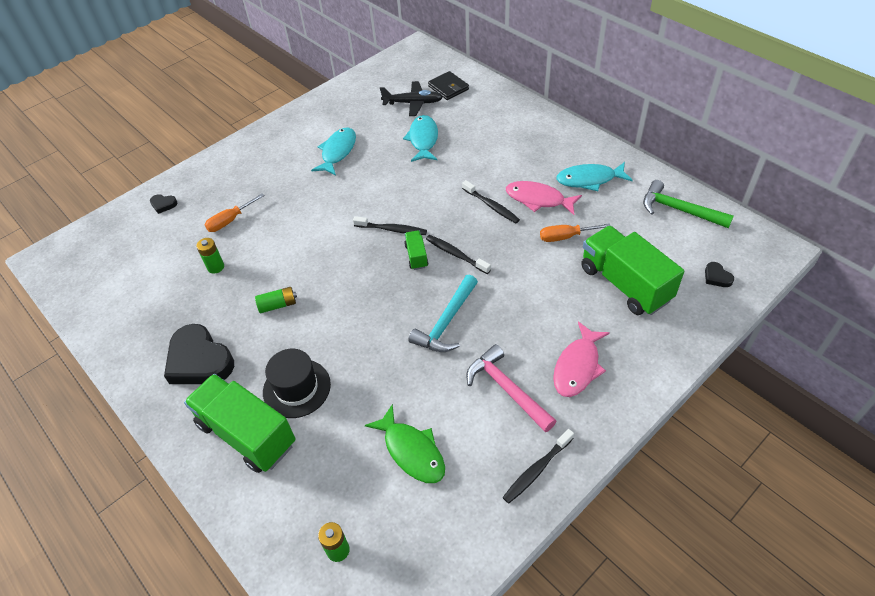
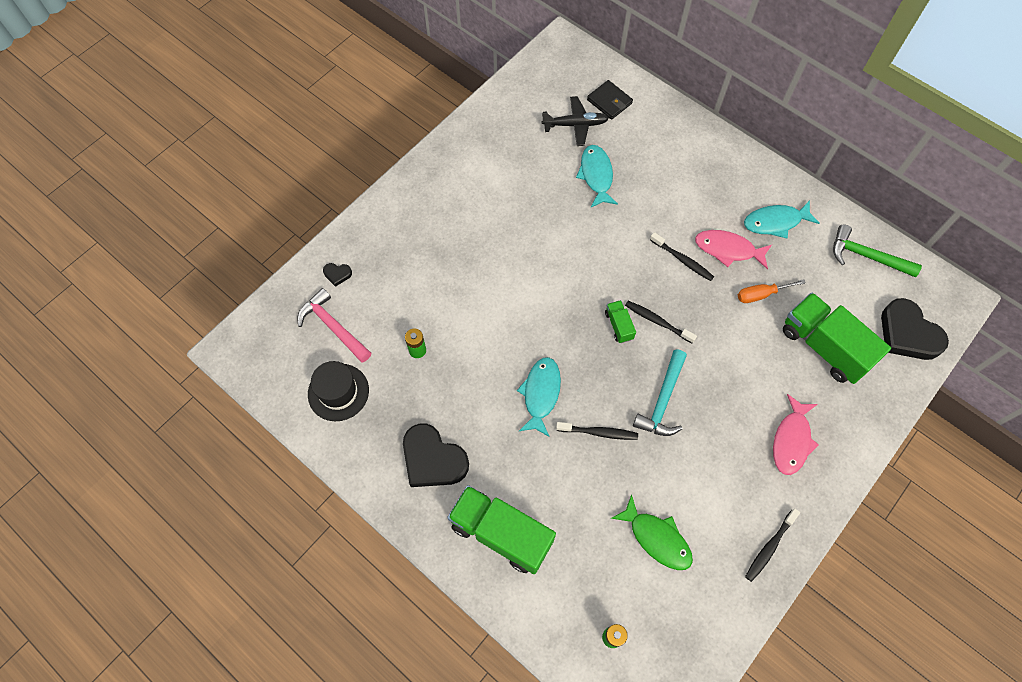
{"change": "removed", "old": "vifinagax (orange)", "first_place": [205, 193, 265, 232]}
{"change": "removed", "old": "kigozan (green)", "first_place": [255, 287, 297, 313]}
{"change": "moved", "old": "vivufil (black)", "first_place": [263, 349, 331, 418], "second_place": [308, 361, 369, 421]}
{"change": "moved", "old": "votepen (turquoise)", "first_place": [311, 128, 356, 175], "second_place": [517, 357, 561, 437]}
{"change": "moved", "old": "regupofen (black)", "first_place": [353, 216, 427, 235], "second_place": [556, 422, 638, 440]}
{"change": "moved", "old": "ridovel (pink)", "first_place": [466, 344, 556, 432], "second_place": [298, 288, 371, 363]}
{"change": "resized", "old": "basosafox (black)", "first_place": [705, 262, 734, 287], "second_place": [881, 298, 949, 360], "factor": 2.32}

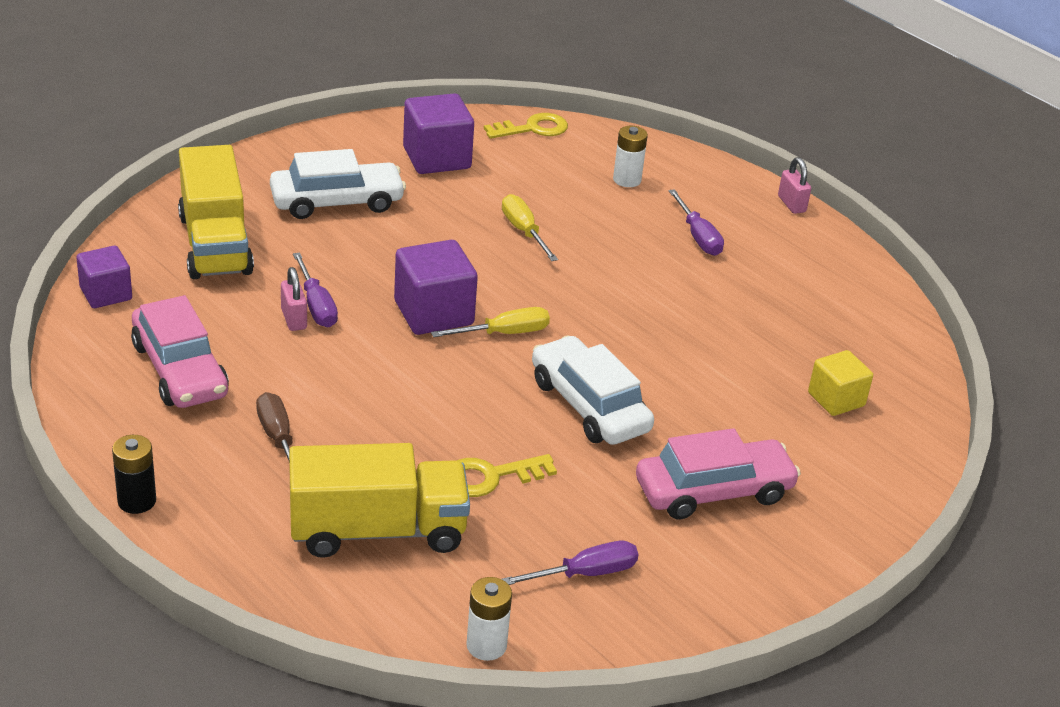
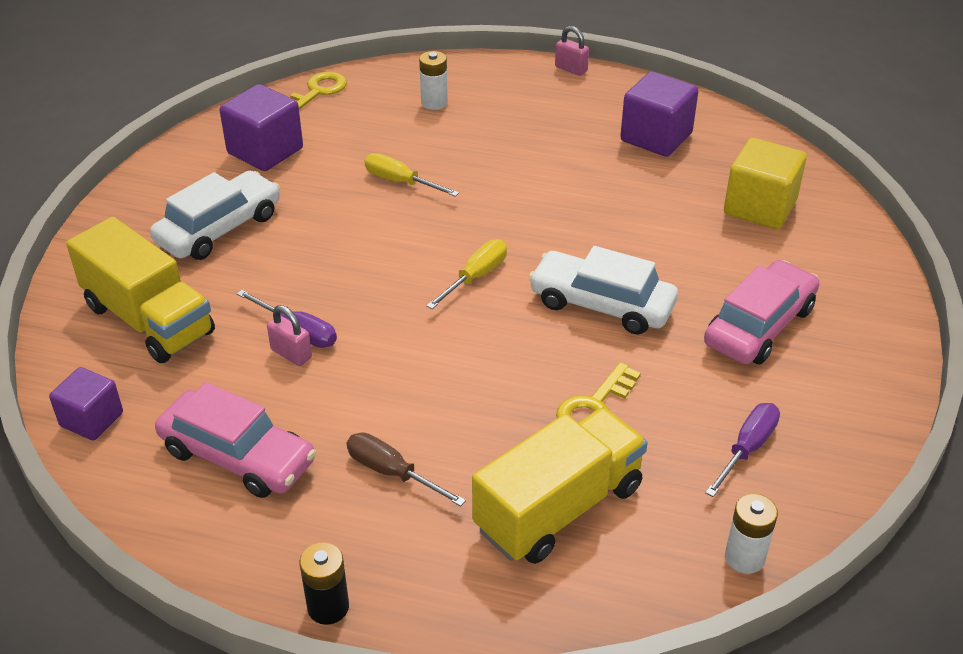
{"change": "removed", "old": "vifinagax (purple)", "first_place": [669, 189, 724, 256]}
{"change": "moved", "old": "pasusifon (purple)", "first_place": [394, 240, 478, 335], "second_place": [620, 71, 699, 157]}
{"change": "resized", "old": "pasusifon (yellow)", "first_place": [808, 350, 873, 416], "second_place": [724, 138, 807, 229], "factor": 1.55}

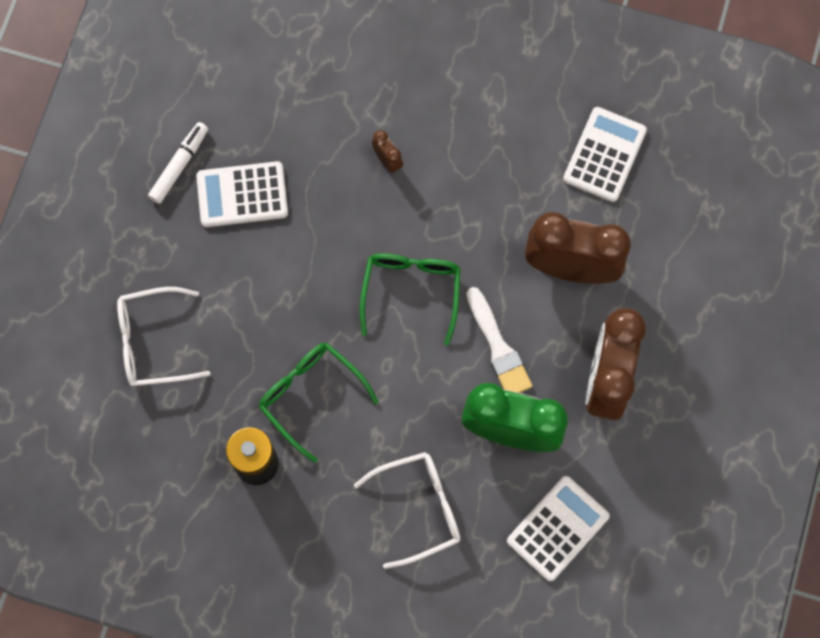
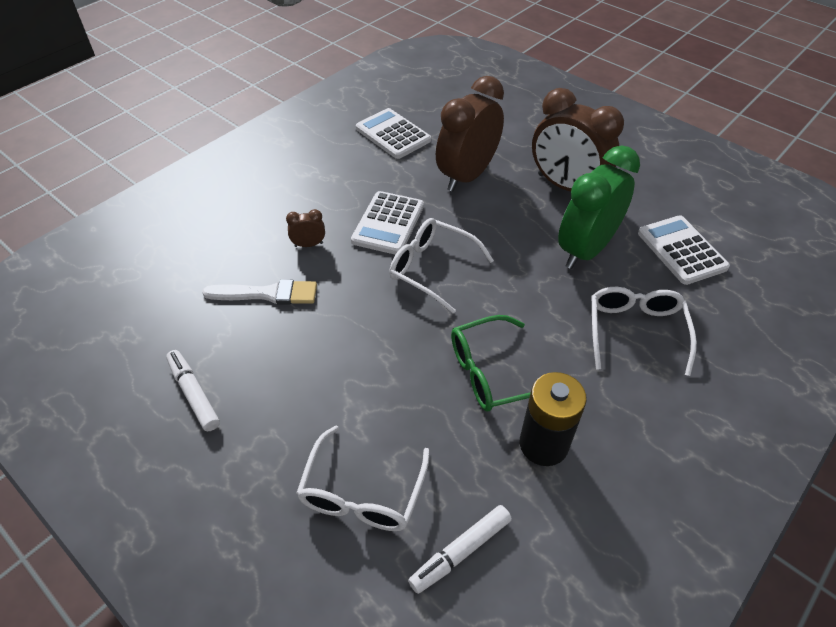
{"change": "added", "new": "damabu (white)", "second_place": [408, 505, 512, 594]}
{"change": "moved", "old": "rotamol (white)", "first_place": [196, 161, 288, 227], "second_place": [351, 191, 424, 255]}
{"change": "moved", "old": "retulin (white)", "first_place": [466, 287, 532, 393], "second_place": [202, 279, 317, 305]}
{"change": "recoloured", "old": "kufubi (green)", "new": "kufubi (white)", "first_place": [360, 253, 461, 346], "second_place": [389, 218, 494, 313]}

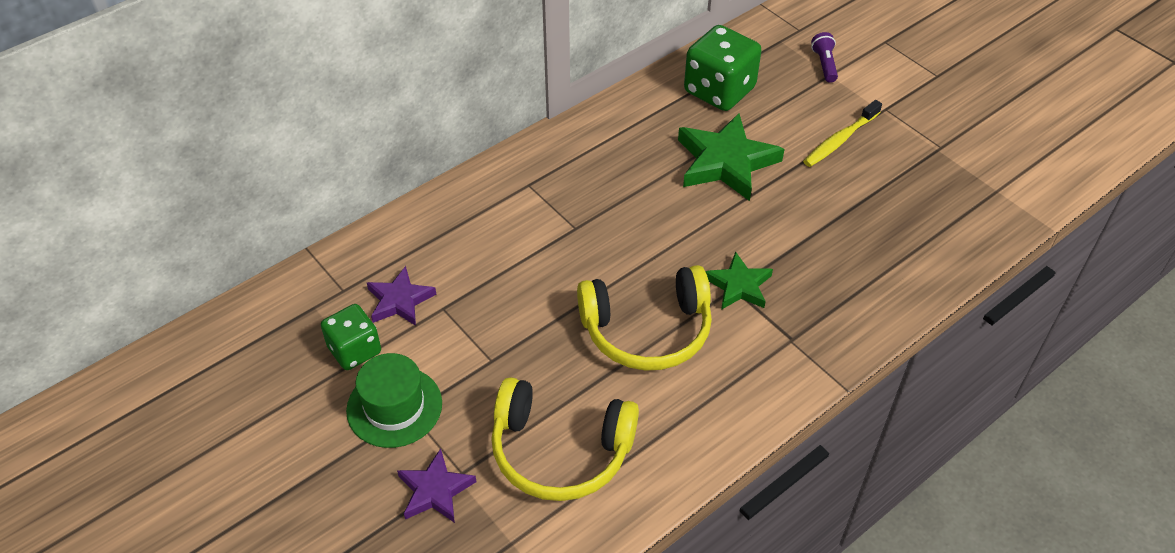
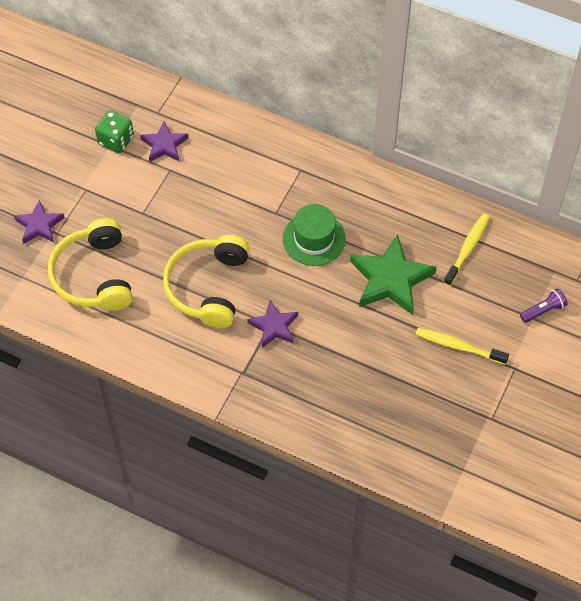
{"change": "moved", "old": "vivufil (green)", "first_place": [346, 353, 442, 448], "second_place": [283, 204, 346, 266]}
{"change": "replaced", "old": "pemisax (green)", "new": "regupofen (yellow)", "first_place": [684, 25, 762, 111], "second_place": [444, 214, 490, 286]}
{"change": "recoloured", "old": "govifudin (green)", "new": "govifudin (purple)", "first_place": [705, 251, 773, 310], "second_place": [247, 300, 298, 348]}
{"change": "turned", "old": "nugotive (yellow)", "first_place": [577, 265, 712, 371], "second_place": [163, 235, 250, 328], "degrees": 45}

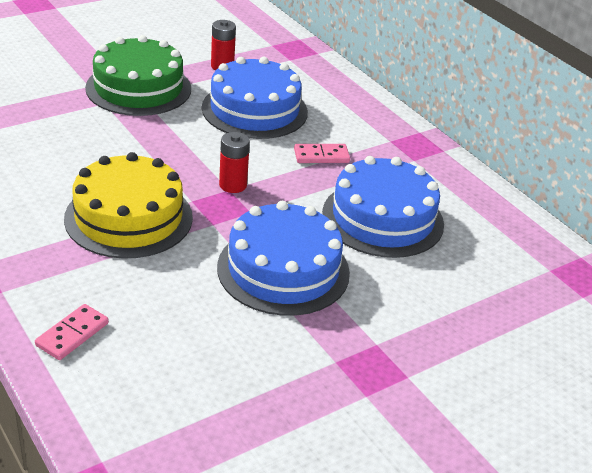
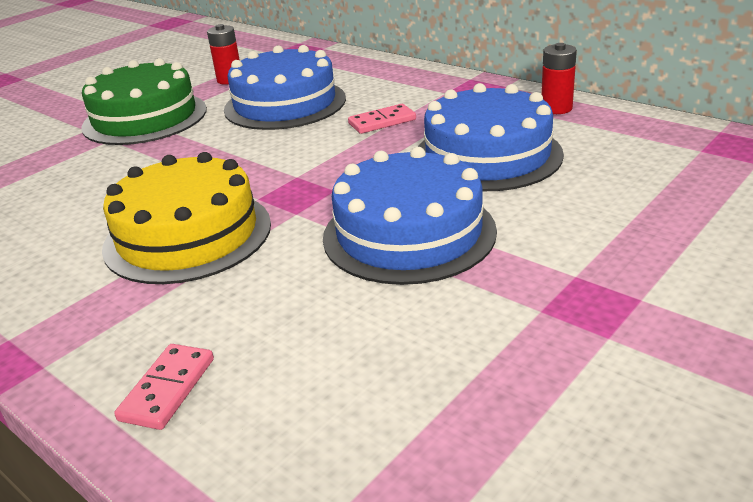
{"change": "moved", "old": "kigozan (red)", "first_place": [219, 132, 250, 193], "second_place": [541, 43, 577, 114]}

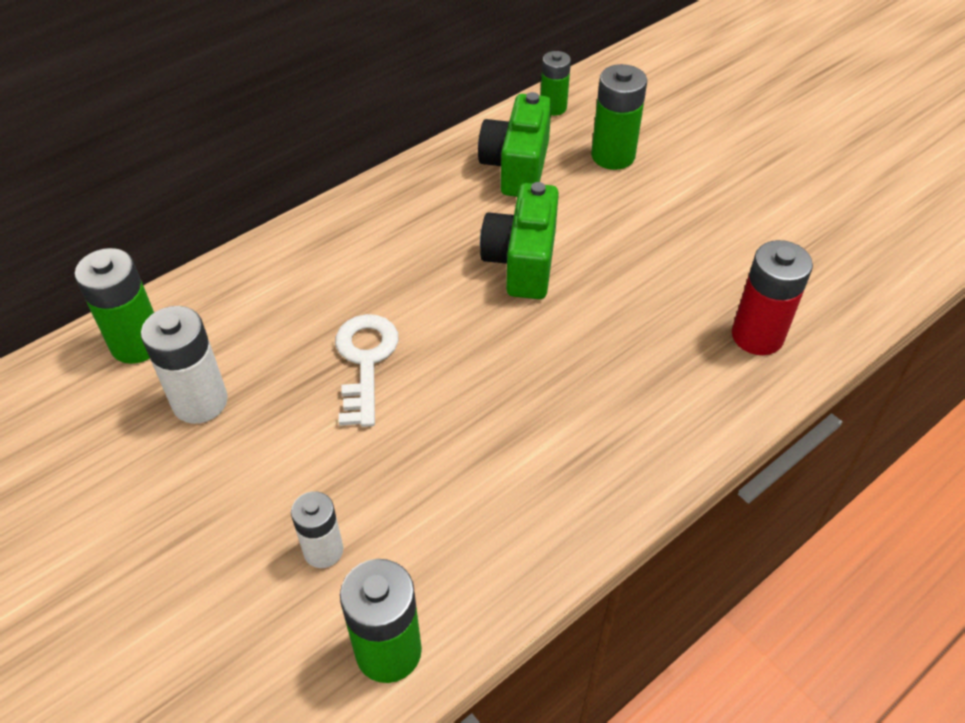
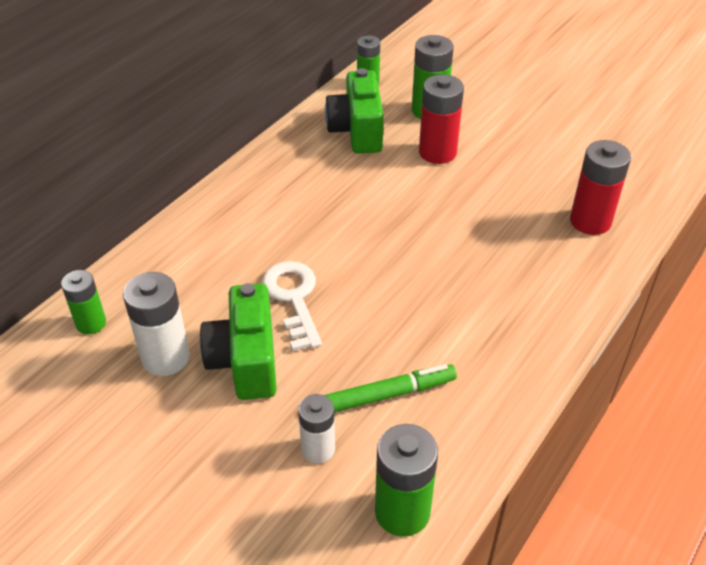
{"change": "added", "new": "damabu (green)", "second_place": [324, 364, 457, 412]}
{"change": "added", "new": "kigozan (red)", "second_place": [419, 74, 464, 164]}
{"change": "moved", "old": "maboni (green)", "first_place": [480, 182, 559, 299], "second_place": [200, 283, 277, 400]}
{"change": "resized", "old": "kigozan (green)", "first_place": [75, 248, 154, 364], "second_place": [61, 270, 106, 335], "factor": 0.65}

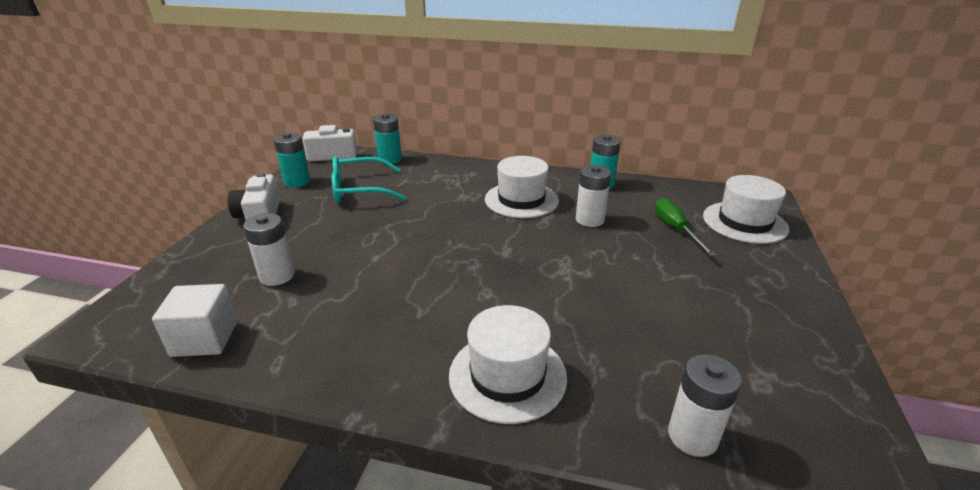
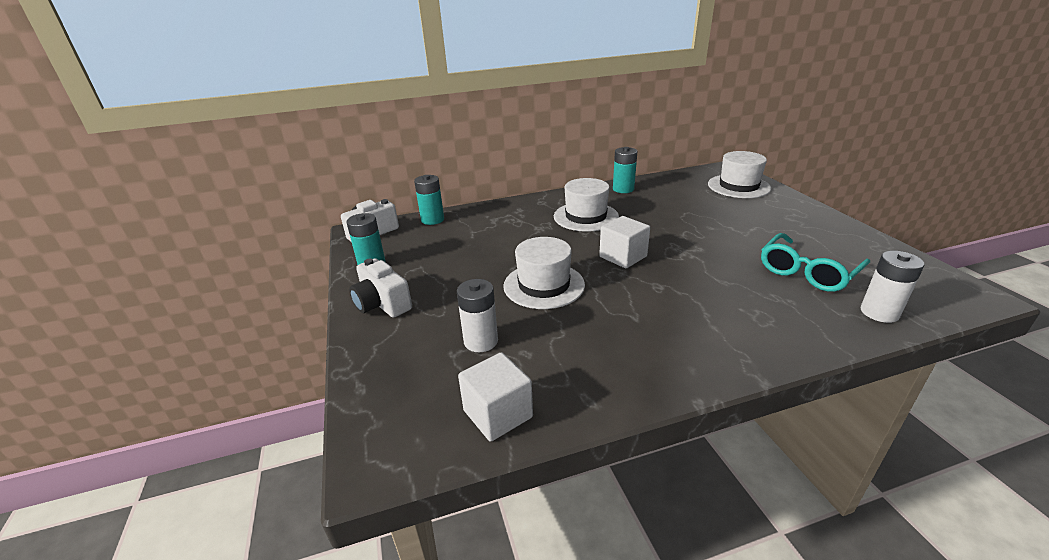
{"change": "removed", "old": "kigozan (white)", "first_place": [576, 165, 611, 227]}
{"change": "removed", "old": "vifinagax (green)", "first_place": [654, 198, 716, 256]}
{"change": "added", "new": "pasusifon (white)", "second_place": [599, 216, 650, 268]}
{"change": "moved", "old": "kufubi (turquoise)", "first_place": [332, 156, 406, 203], "second_place": [761, 233, 870, 292]}
{"change": "moved", "old": "vivufil (white)", "first_place": [449, 305, 567, 424], "second_place": [503, 237, 585, 309]}

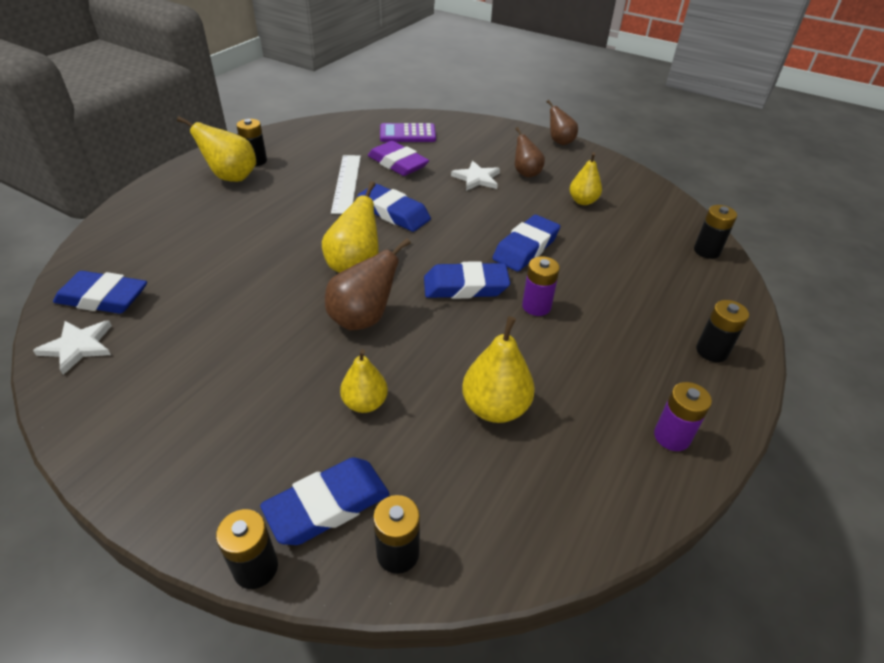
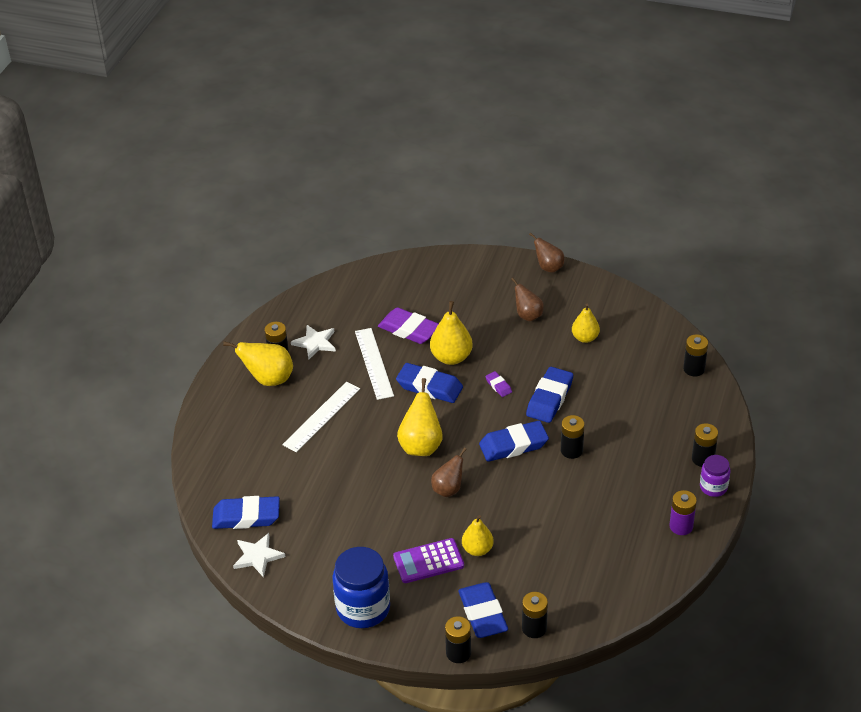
{"change": "added", "new": "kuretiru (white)", "second_place": [282, 382, 360, 452]}
{"change": "added", "new": "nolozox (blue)", "second_place": [333, 547, 390, 628]}
{"change": "added", "new": "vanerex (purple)", "second_place": [485, 371, 512, 397]}
{"change": "added", "new": "nolozox (purple)", "second_place": [700, 455, 730, 497]}
{"change": "moved", "old": "rotamol (purple)", "first_place": [380, 123, 436, 142], "second_place": [393, 538, 464, 583]}
{"change": "moved", "old": "govifudin (white)", "first_place": [451, 161, 500, 191], "second_place": [291, 325, 336, 359]}
{"change": "moved", "old": "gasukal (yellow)", "first_place": [462, 316, 535, 423], "second_place": [430, 301, 473, 365]}
{"change": "recoloured", "old": "kigozan (purple)", "new": "kigozan (black)", "first_place": [522, 256, 560, 316], "second_place": [561, 415, 585, 459]}
{"change": "turned", "old": "vanerex (blue)", "first_place": [260, 457, 389, 545], "second_place": [458, 582, 508, 638], "degrees": -60}
{"change": "resized", "old": "gasukal (brown)", "first_place": [325, 238, 411, 330], "second_place": [431, 447, 467, 497], "factor": 0.66}

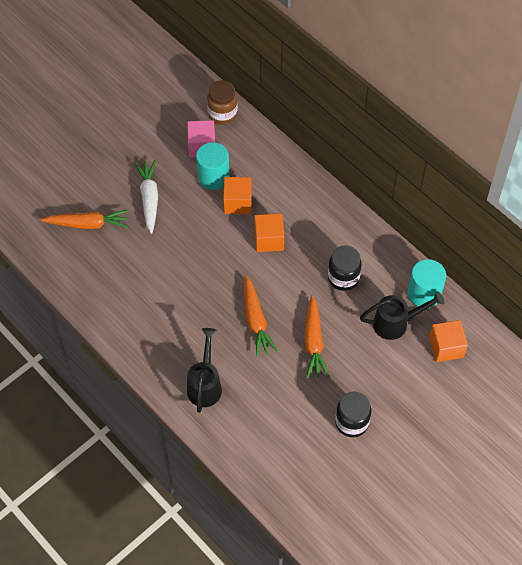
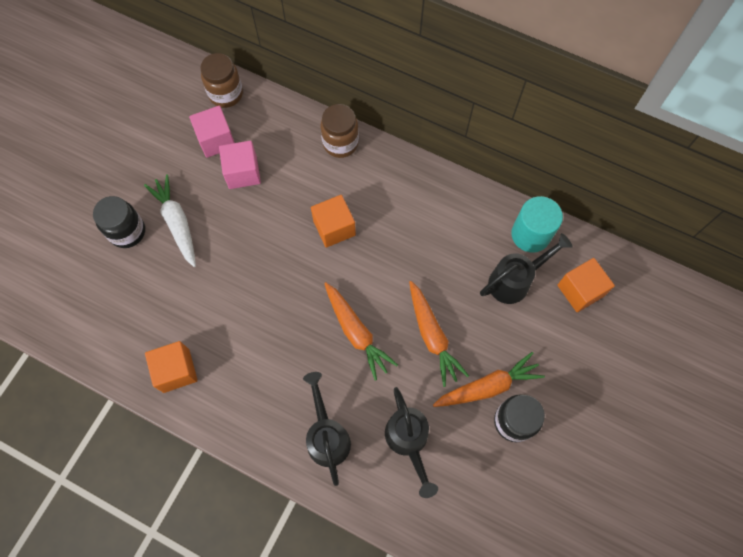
{"change": "added", "new": "nolozox (brown)", "second_place": [320, 104, 359, 158]}
{"change": "added", "new": "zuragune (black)", "second_place": [385, 387, 438, 498]}
{"change": "moved", "old": "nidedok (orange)", "first_place": [41, 210, 129, 229], "second_place": [433, 352, 545, 407]}
{"change": "moved", "old": "pasusifon (orange)", "first_place": [223, 177, 252, 214], "second_place": [145, 341, 198, 393]}
{"change": "moved", "old": "nolozox (black)", "first_place": [328, 246, 362, 291], "second_place": [93, 196, 145, 248]}
{"change": "replaced", "old": "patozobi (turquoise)", "new": "pasusifon (pink)", "first_place": [196, 142, 230, 190], "second_place": [219, 141, 261, 189]}

